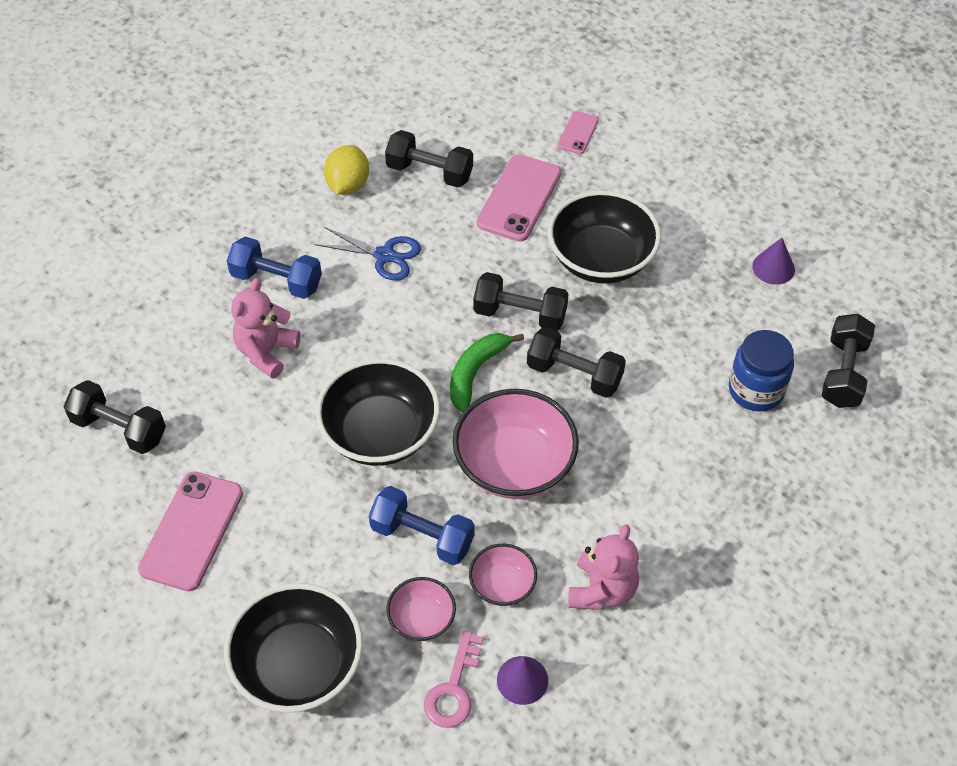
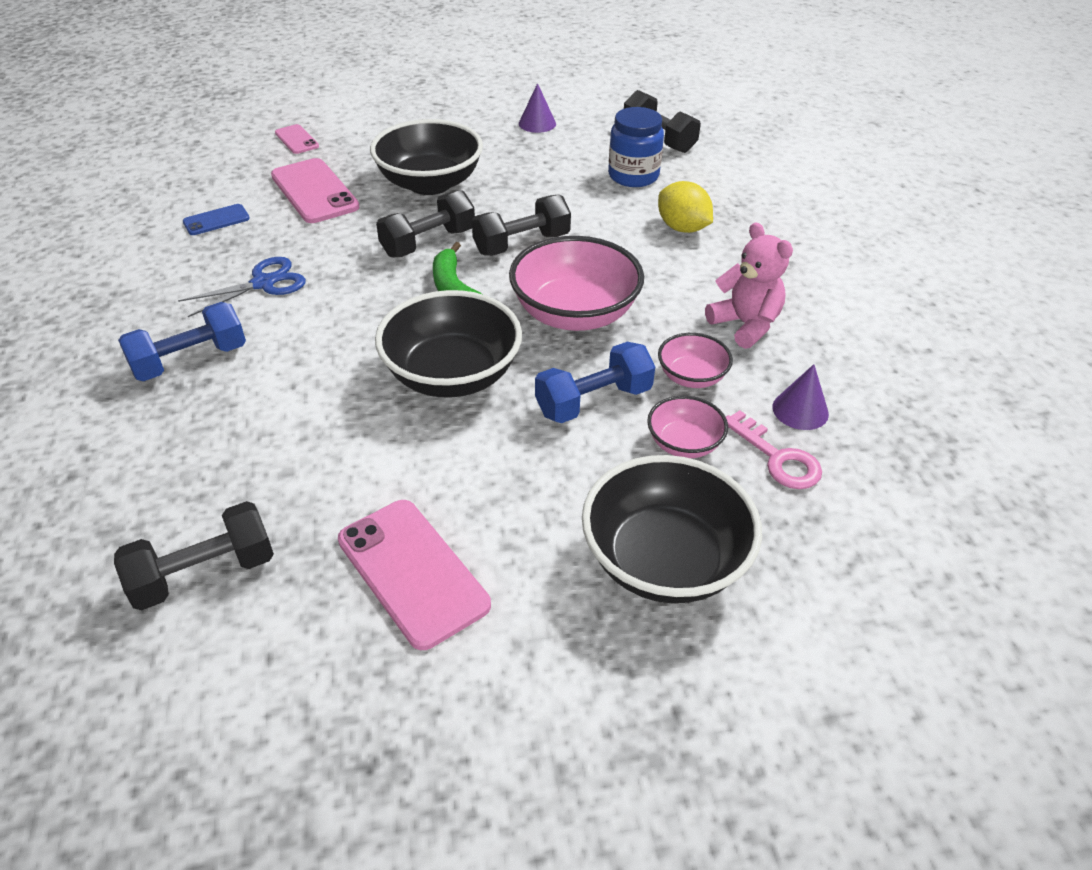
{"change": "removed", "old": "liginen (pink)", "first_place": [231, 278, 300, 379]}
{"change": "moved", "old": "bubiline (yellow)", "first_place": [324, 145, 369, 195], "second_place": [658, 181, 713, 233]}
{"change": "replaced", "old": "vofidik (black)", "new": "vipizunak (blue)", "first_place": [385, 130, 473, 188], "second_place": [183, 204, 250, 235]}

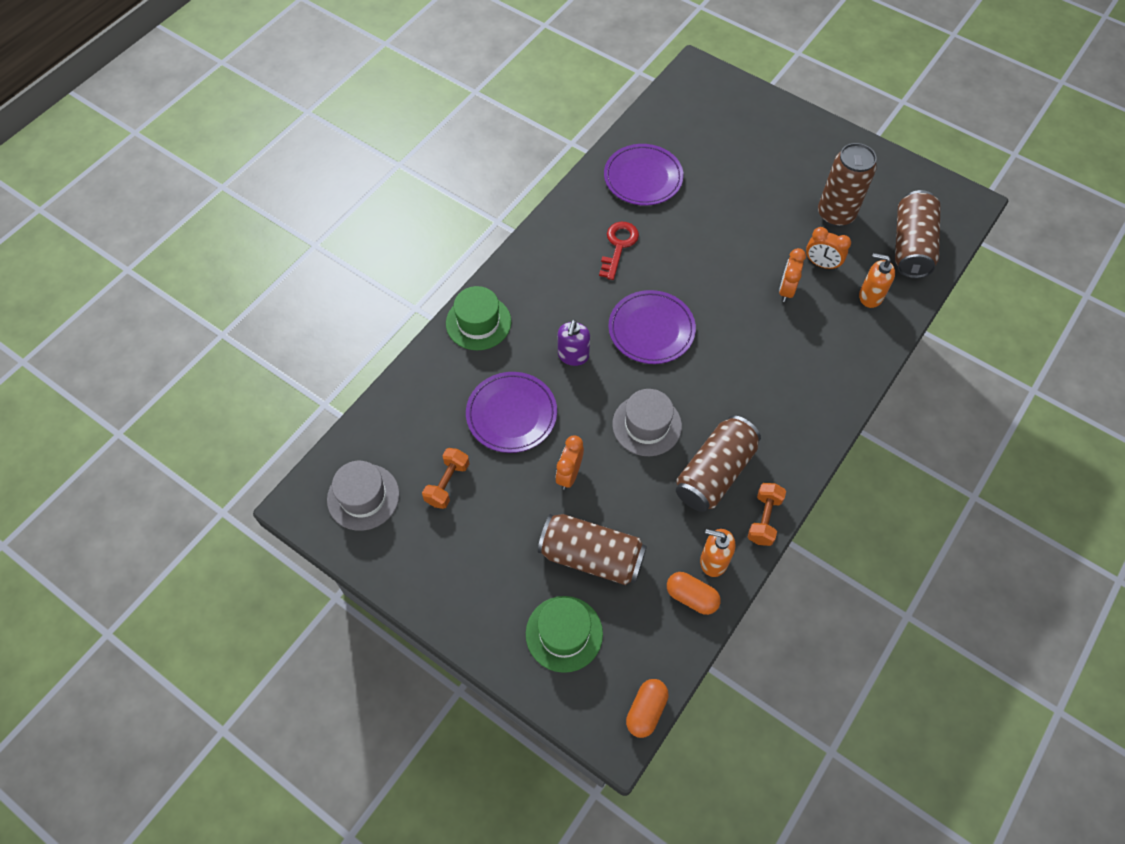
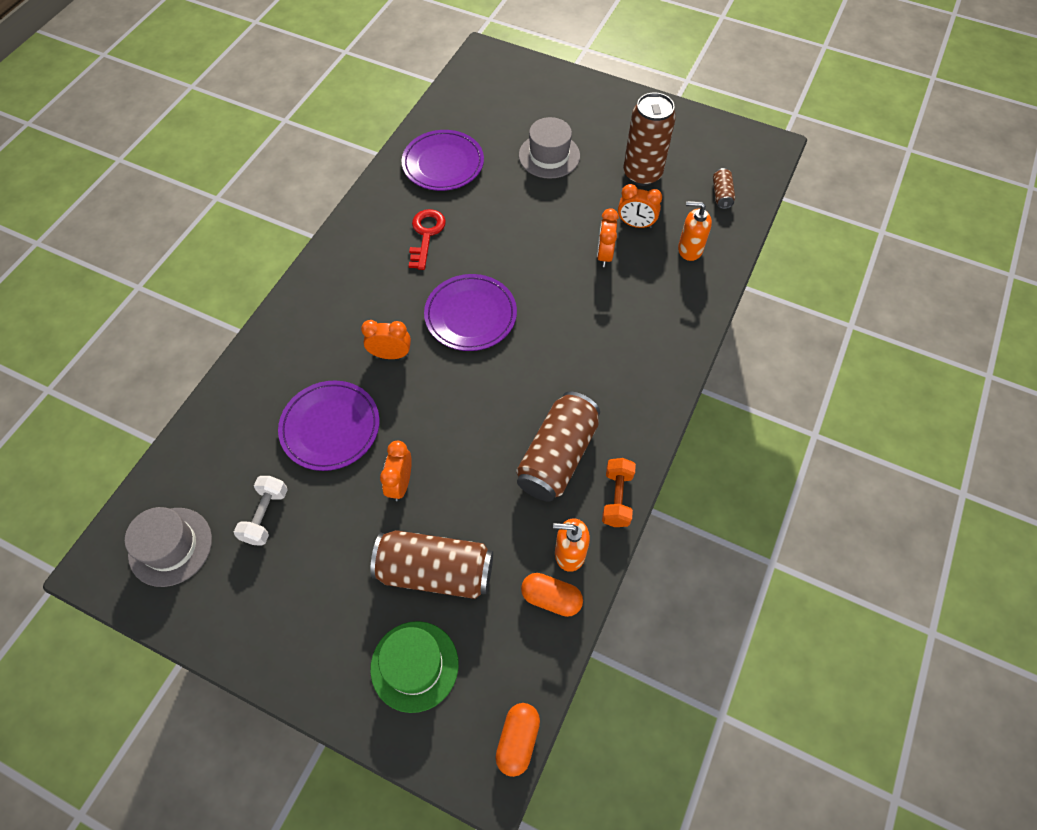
{"change": "removed", "old": "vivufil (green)", "first_place": [446, 286, 511, 350]}
{"change": "moved", "old": "vivufil (grey)", "first_place": [612, 389, 682, 456], "second_place": [519, 117, 580, 179]}
{"change": "replaced", "old": "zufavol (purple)", "new": "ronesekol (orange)", "first_place": [558, 319, 590, 366], "second_place": [361, 320, 411, 359]}
{"change": "recoloured", "old": "vofidik (orange)", "new": "vofidik (white)", "first_place": [422, 448, 470, 509], "second_place": [234, 476, 288, 546]}
{"change": "resized", "old": "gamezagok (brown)", "first_place": [895, 190, 941, 278], "second_place": [713, 168, 735, 209], "factor": 0.46}

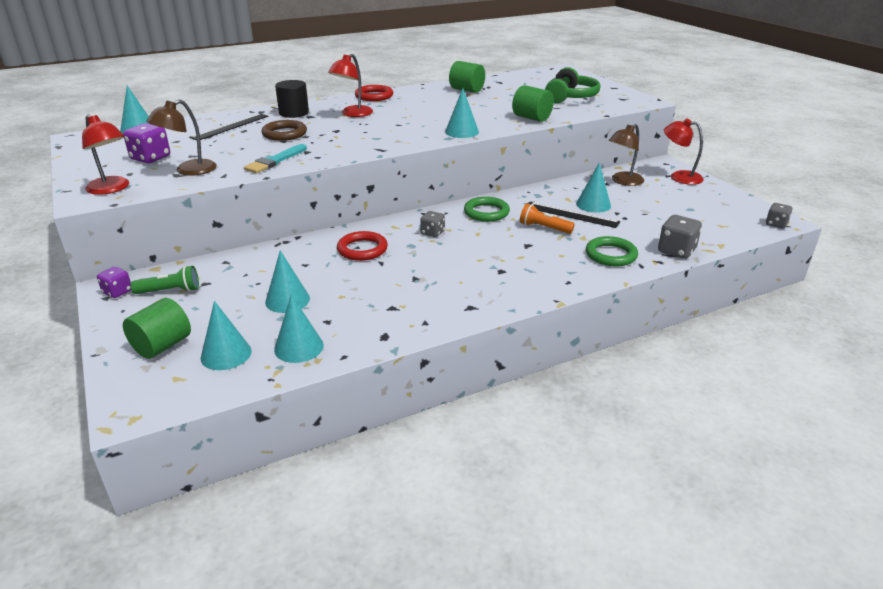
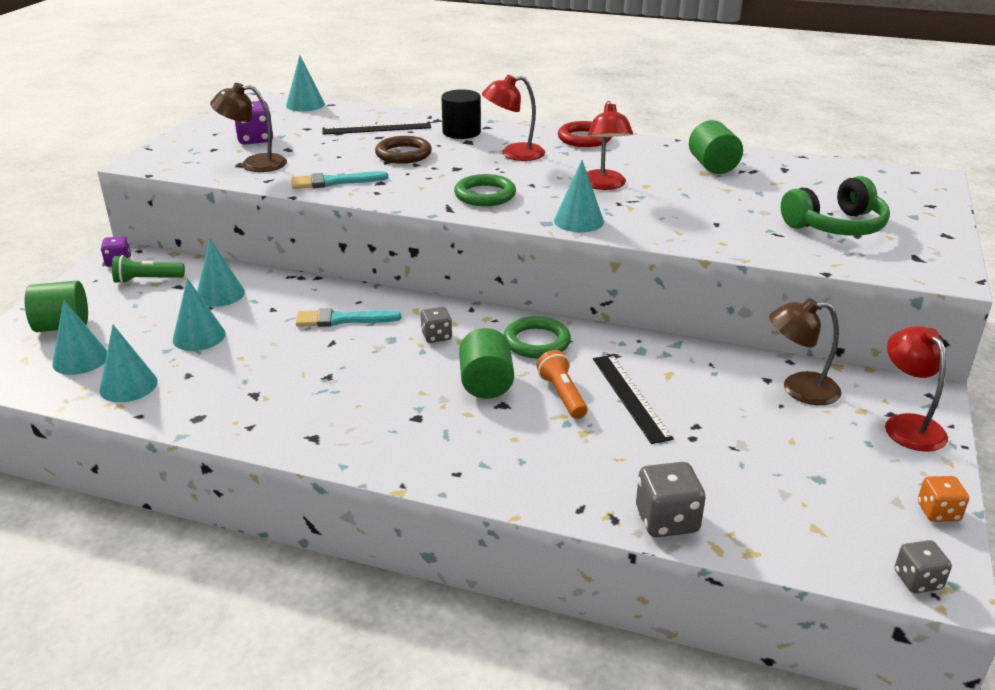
{"change": "added", "new": "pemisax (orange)", "second_place": [918, 476, 969, 522]}
{"change": "moved", "old": "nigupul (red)", "first_place": [82, 115, 129, 195], "second_place": [587, 101, 633, 190]}
{"change": "moved", "old": "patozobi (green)", "first_place": [512, 85, 554, 122], "second_place": [459, 328, 514, 399]}
{"change": "moved", "old": "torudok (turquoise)", "first_place": [576, 163, 611, 213], "second_place": [197, 239, 245, 307]}
{"change": "moved", "old": "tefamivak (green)", "first_place": [586, 236, 638, 266], "second_place": [454, 174, 516, 206]}
{"change": "replaced", "old": "tefamivak (red)", "new": "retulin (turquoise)", "first_place": [337, 231, 388, 261], "second_place": [296, 308, 401, 327]}
{"change": "turned", "old": "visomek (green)", "first_place": [131, 266, 199, 294], "second_place": [112, 255, 185, 284], "degrees": 135}

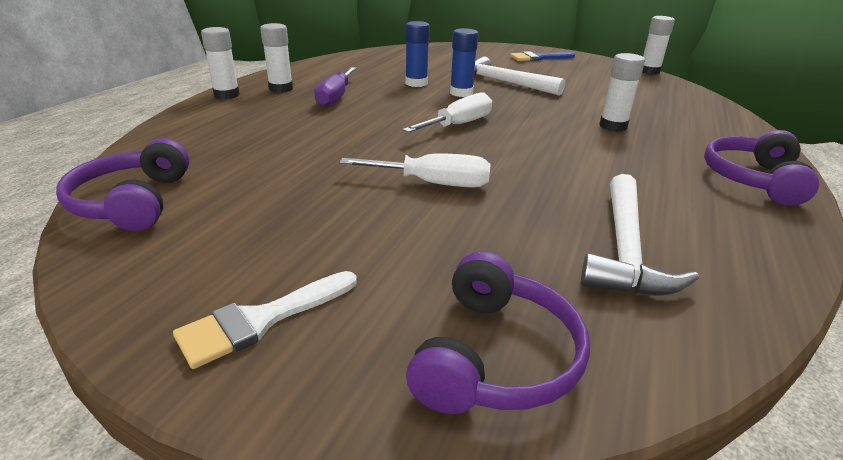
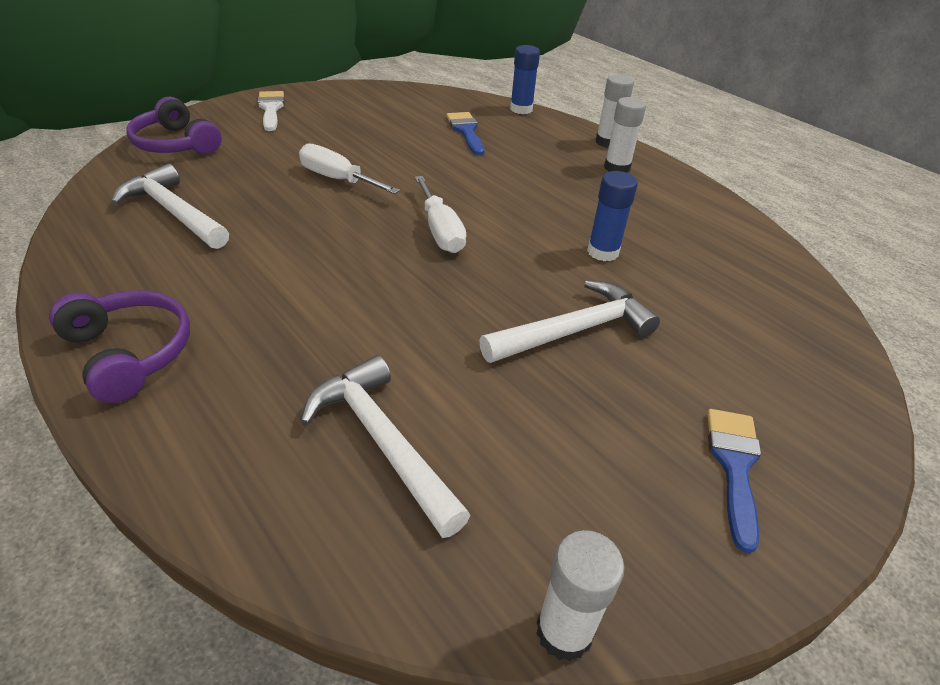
{"change": "removed", "old": "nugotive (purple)", "first_place": [56, 138, 189, 231]}
{"change": "removed", "old": "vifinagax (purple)", "first_place": [314, 67, 357, 107]}
{"change": "removed", "old": "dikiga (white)", "first_place": [600, 53, 645, 132]}
{"change": "added", "new": "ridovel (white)", "second_place": [301, 355, 470, 538]}
{"change": "added", "new": "retulin (blue)", "second_place": [446, 112, 485, 155]}
{"change": "moved", "old": "dikiga (blue)", "first_place": [450, 28, 478, 97], "second_place": [510, 45, 540, 114]}
{"change": "turned", "old": "vifinagax (white)", "first_place": [340, 153, 491, 188], "second_place": [299, 143, 400, 194], "degrees": 90}

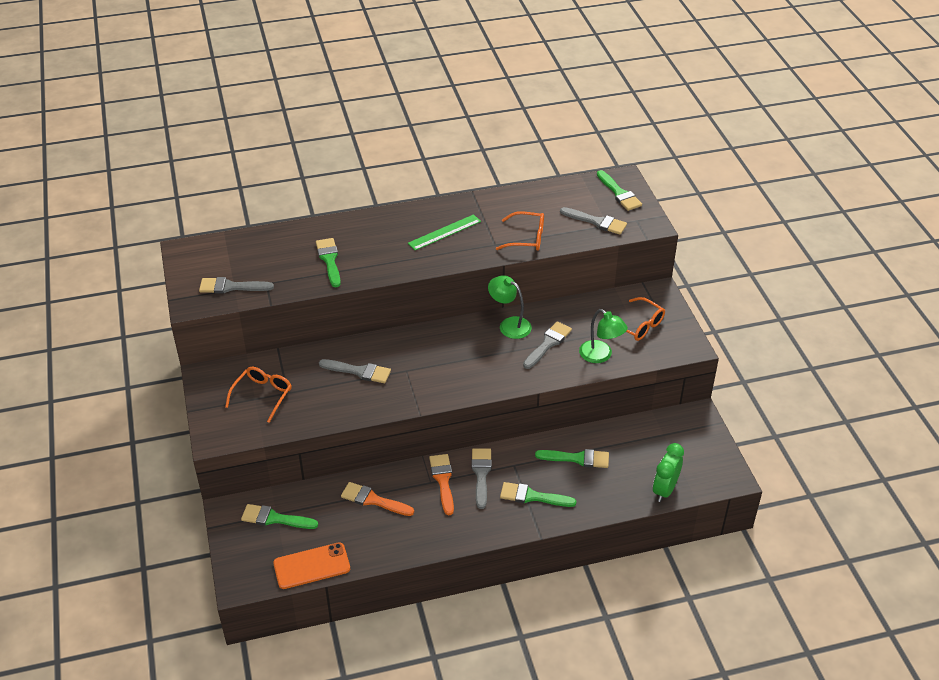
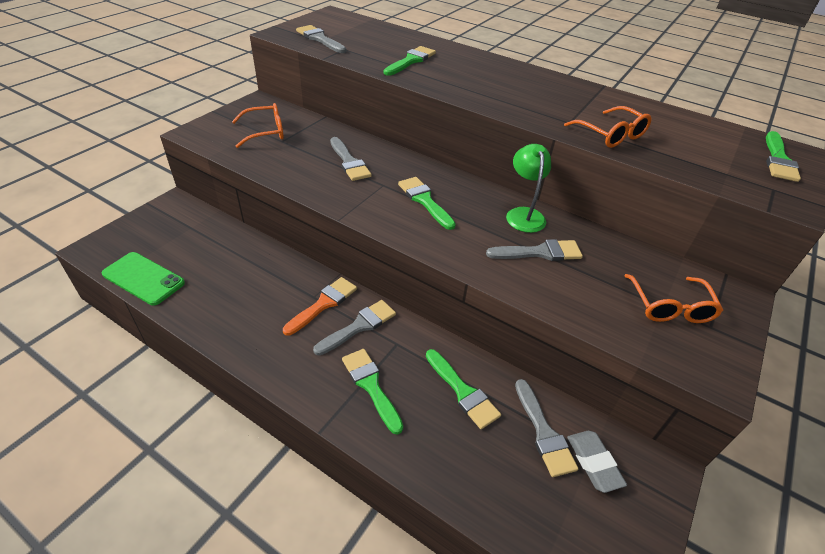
{"change": "removed", "old": "retulin (orange)", "first_place": [341, 482, 414, 516]}
{"change": "removed", "old": "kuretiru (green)", "first_place": [408, 214, 481, 250]}
{"change": "removed", "old": "nigupul (green)", "first_place": [579, 309, 628, 363]}
{"change": "removed", "old": "ronesekol (green)", "first_place": [653, 443, 684, 502]}
{"change": "added", "new": "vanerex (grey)", "second_place": [567, 431, 627, 493]}
{"change": "moved", "old": "retulin (green)", "first_place": [241, 504, 318, 529], "second_place": [398, 177, 456, 230]}
{"change": "moved", "old": "retulin (grey)", "first_place": [560, 207, 627, 235], "second_place": [515, 379, 578, 477]}
{"change": "recoloured", "old": "vipizunak (orange)", "new": "vipizunak (green)", "first_place": [273, 542, 350, 589], "second_place": [102, 252, 185, 305]}

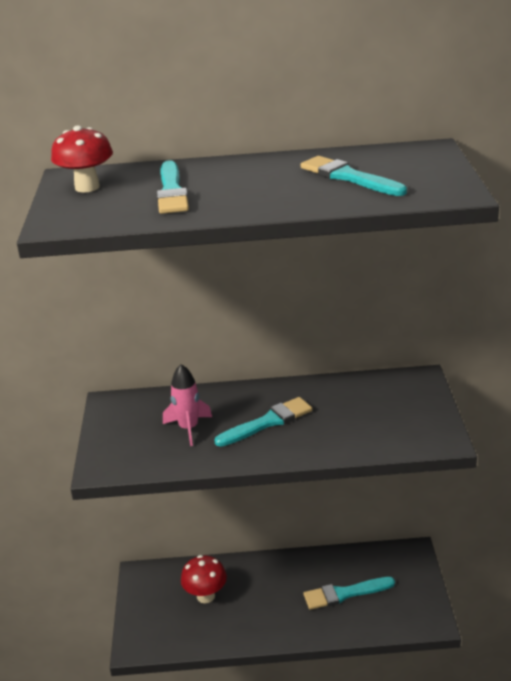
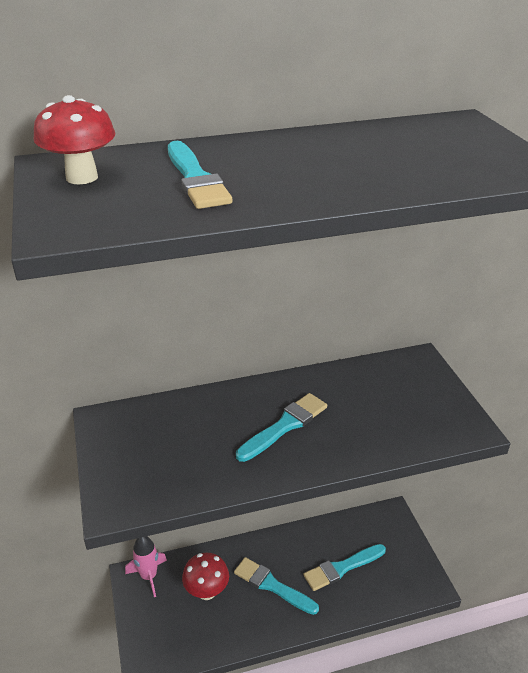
{"change": "moved", "old": "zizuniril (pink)", "first_place": [163, 364, 212, 446], "second_place": [125, 536, 167, 597]}
{"change": "moved", "old": "retulin (turquoise)", "first_place": [301, 156, 407, 196], "second_place": [234, 557, 319, 615]}

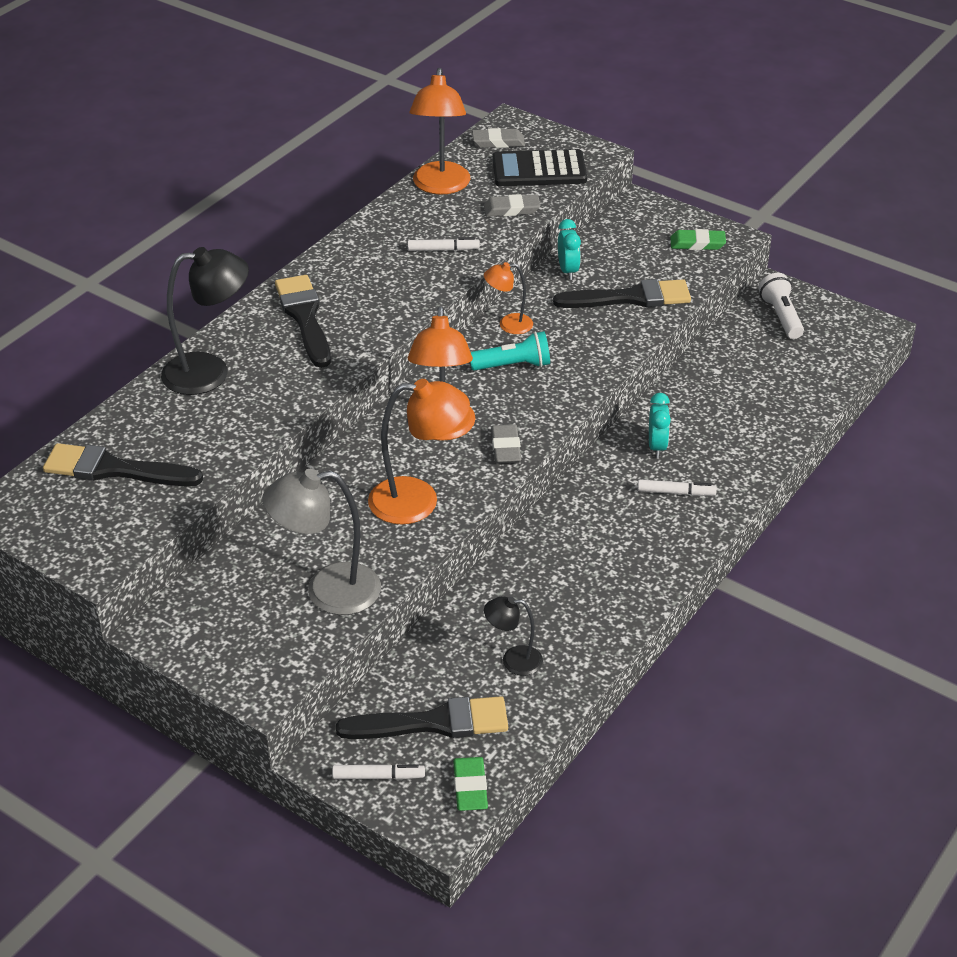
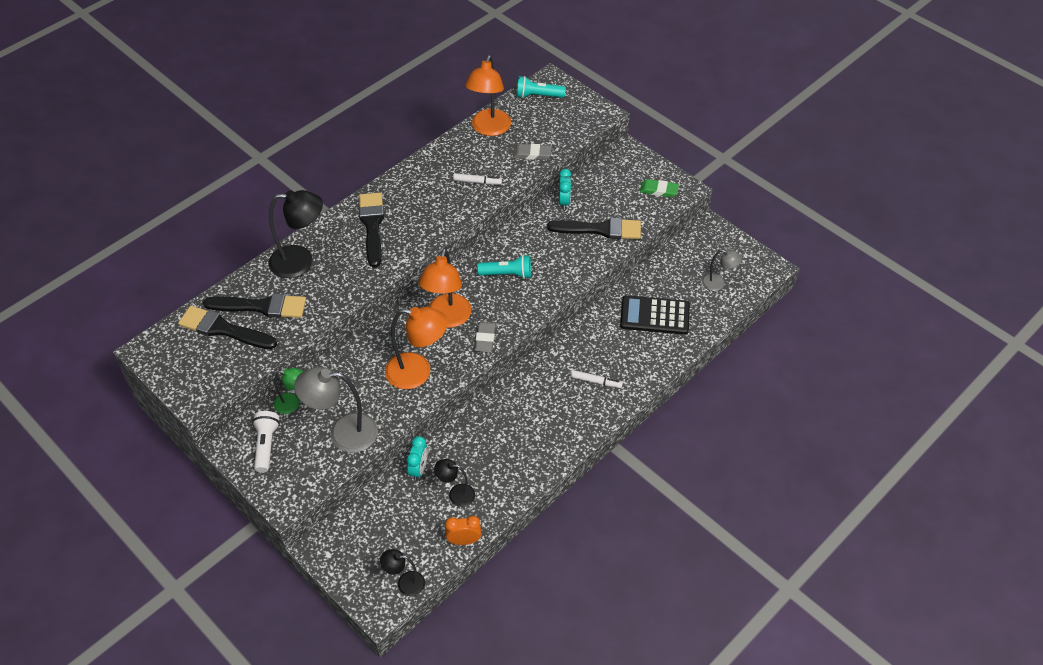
{"change": "removed", "old": "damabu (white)", "first_place": [332, 764, 425, 780]}
{"change": "removed", "old": "nigupul (orange)", "first_place": [484, 262, 533, 334]}
{"change": "added", "new": "nigupul (green)", "second_place": [274, 368, 304, 414]}
{"change": "added", "new": "ronesekol (orange)", "second_place": [445, 516, 481, 545]}
{"change": "added", "new": "nigupul (grey)", "second_place": [702, 249, 742, 291]}
{"change": "moved", "old": "retulin (black)", "first_place": [336, 696, 508, 739], "second_place": [203, 294, 306, 318]}
{"change": "moved", "old": "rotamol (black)", "first_place": [492, 149, 587, 186], "second_place": [620, 295, 690, 335]}
{"change": "moved", "old": "ronesekol (turquoise)", "first_place": [649, 393, 671, 458], "second_place": [407, 436, 428, 481]}
{"change": "moved", "old": "visomek (white)", "first_place": [759, 273, 804, 339], "second_place": [252, 411, 280, 473]}
{"change": "replaced", "old": "vanerex (green)", "new": "nigupul (black)", "first_place": [453, 757, 488, 811], "second_place": [380, 549, 425, 596]}
{"change": "replaced", "old": "vanerex (grey)", "new": "visomek (turquoise)", "first_place": [472, 128, 525, 148], "second_place": [516, 76, 566, 98]}

